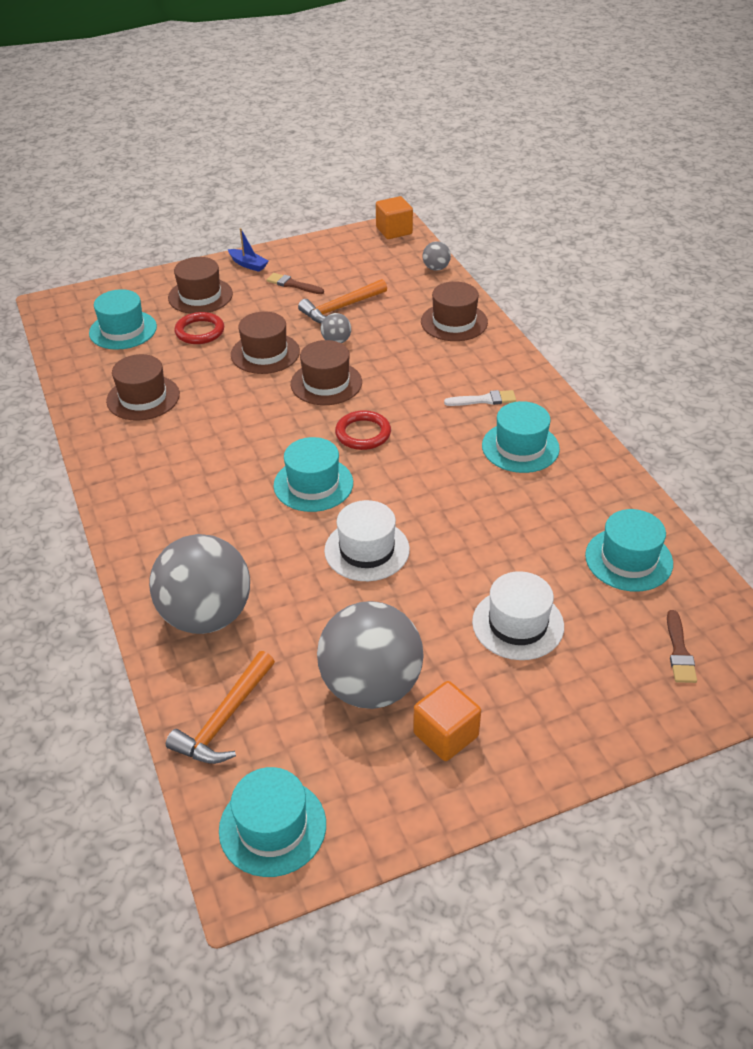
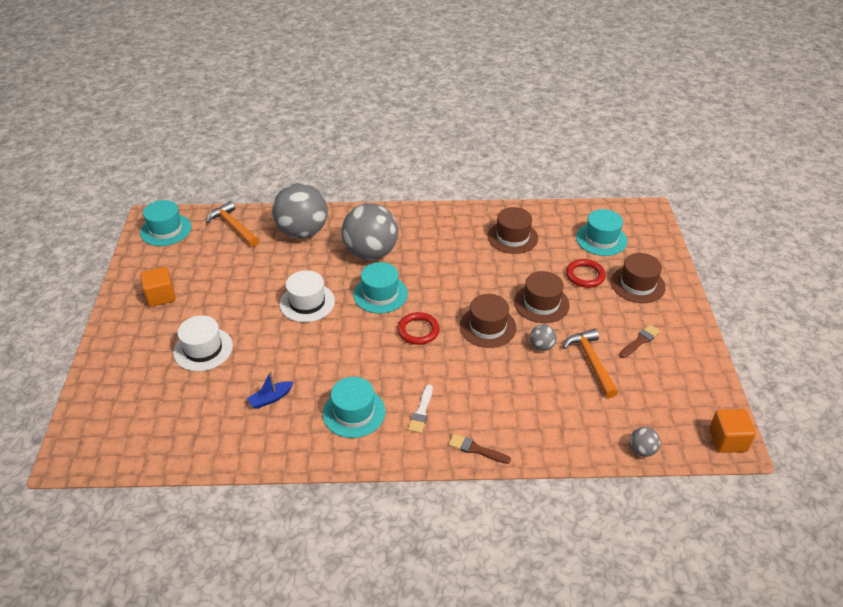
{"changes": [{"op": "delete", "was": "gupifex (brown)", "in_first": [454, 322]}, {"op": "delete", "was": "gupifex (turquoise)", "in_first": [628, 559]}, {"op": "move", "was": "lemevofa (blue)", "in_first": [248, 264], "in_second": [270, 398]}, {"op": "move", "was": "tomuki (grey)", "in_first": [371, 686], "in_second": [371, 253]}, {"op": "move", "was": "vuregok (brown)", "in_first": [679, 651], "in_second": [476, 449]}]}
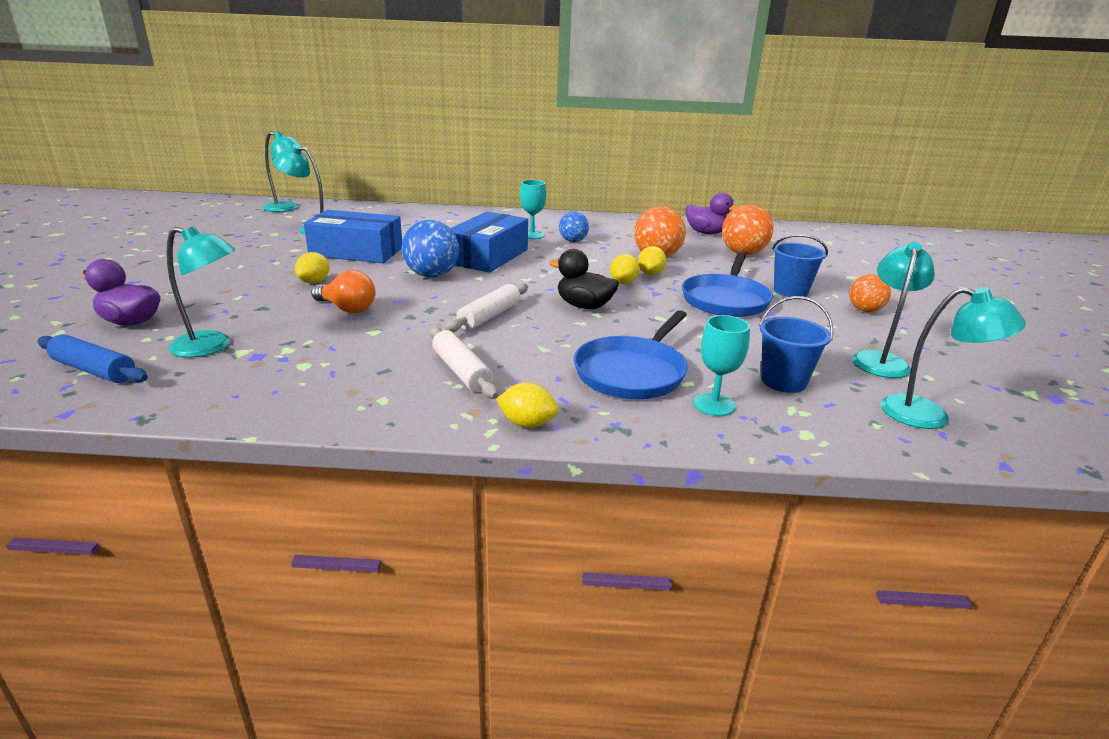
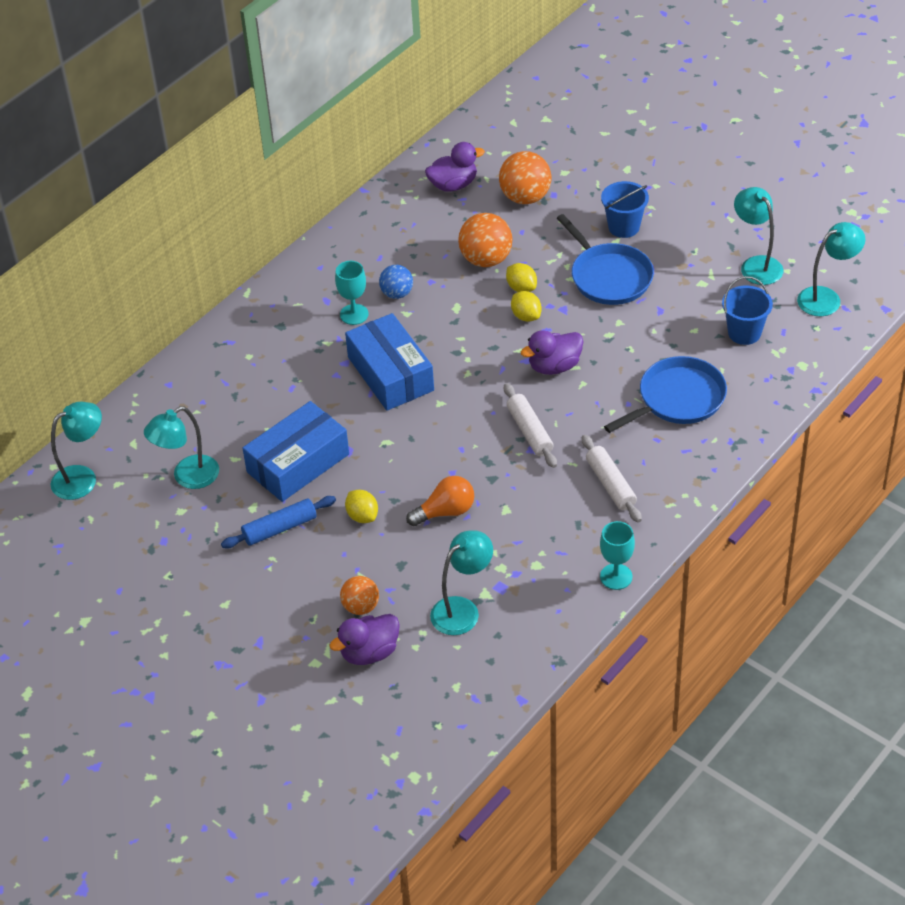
{"changes": [{"op": "delete", "was": "tomuki (blue)", "in_first": [432, 275]}, {"op": "delete", "was": "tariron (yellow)", "in_first": [527, 424]}, {"op": "move", "was": "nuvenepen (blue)", "in_first": [94, 370], "in_second": [280, 528]}, {"op": "move", "was": "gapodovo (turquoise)", "in_first": [714, 404], "in_second": [616, 576]}, {"op": "move", "was": "tomuki (orange)", "in_first": [865, 310], "in_second": [361, 607]}, {"op": "recolor", "was": "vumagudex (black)", "now": "vumagudex (purple)", "in_first": [584, 306], "in_second": [554, 366]}, {"op": "rotate", "was": "nuvenepen (white)", "in_first": [461, 371], "in_second": [610, 484], "clockwise": 60}, {"op": "rotate", "was": "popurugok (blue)", "in_first": [632, 372], "in_second": [678, 399], "clockwise": -105}]}
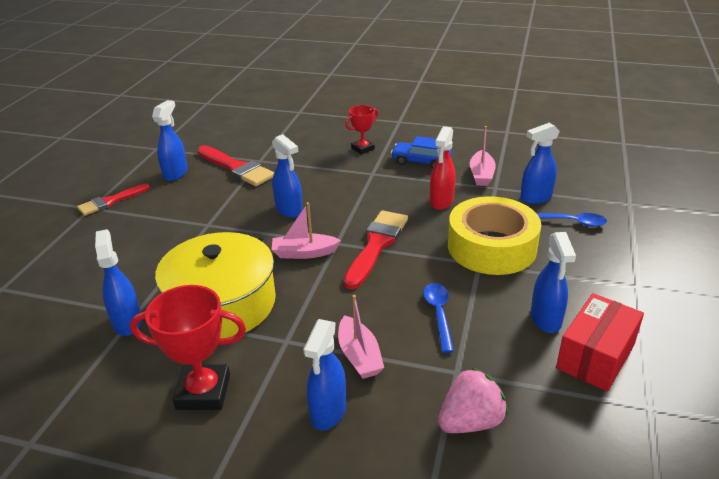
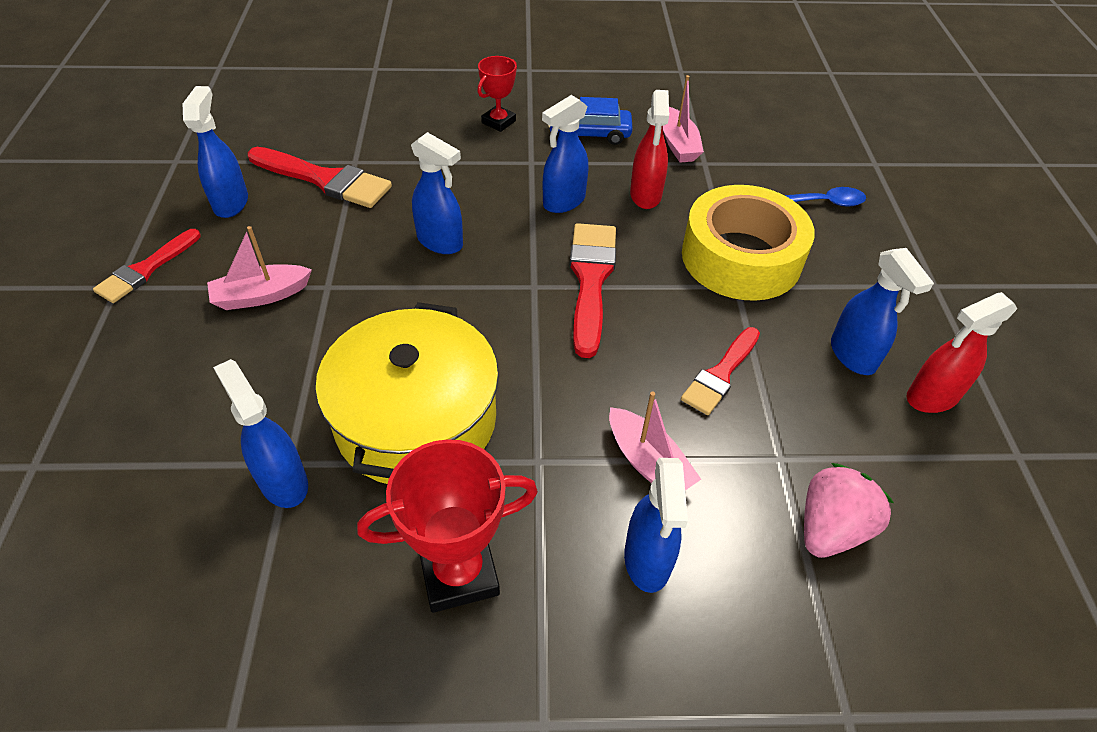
{"changes": [{"op": "move", "was": "lemevofa (pink)", "in_first": [304, 253], "in_second": [261, 296]}, {"op": "move", "was": "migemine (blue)", "in_first": [535, 198], "in_second": [563, 201]}, {"op": "replace", "was": "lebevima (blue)", "now": "vuregok (red)", "in_first": [438, 314], "in_second": [720, 374]}, {"op": "replace", "was": "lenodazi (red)", "now": "migemine (red)", "in_first": [595, 356], "in_second": [931, 397]}]}
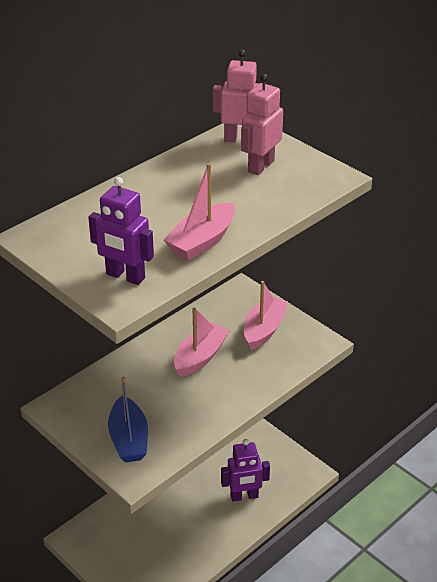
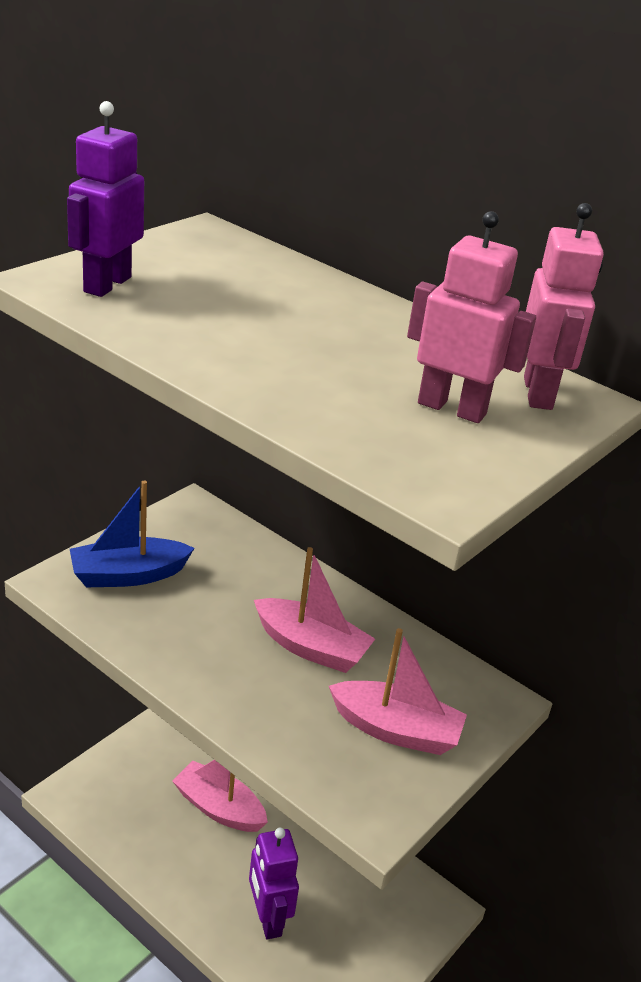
{"changes": [{"op": "move", "was": "lemevofa (pink)", "in_first": [202, 241], "in_second": [219, 808]}]}
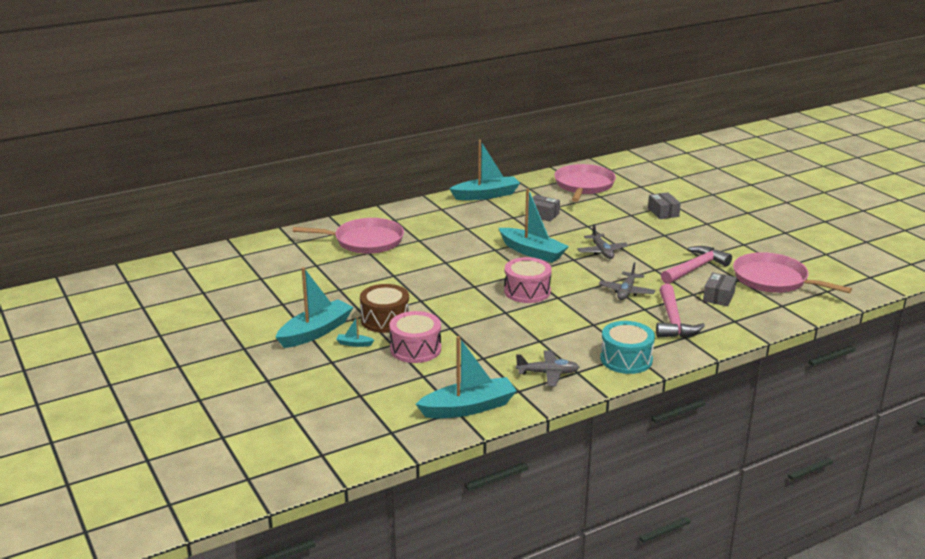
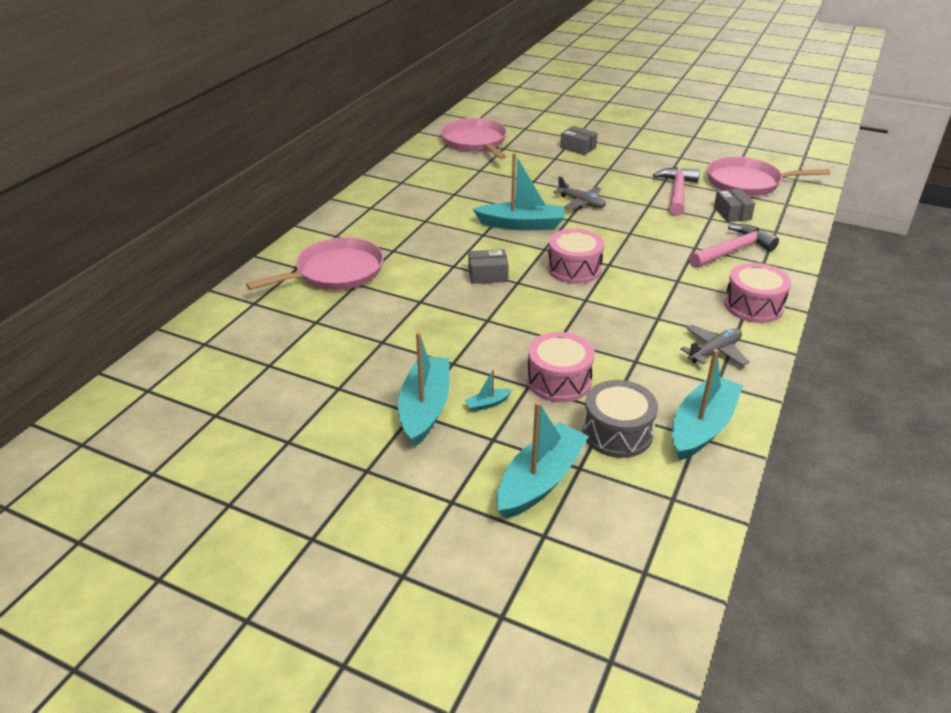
{"changes": [{"op": "delete", "was": "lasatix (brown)", "in_first": [385, 320]}, {"op": "delete", "was": "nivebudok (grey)", "in_first": [626, 291]}, {"op": "insert", "now": "lasatix (grey)", "in_second": [617, 432]}, {"op": "move", "was": "lemevofa (turquoise)", "in_first": [486, 195], "in_second": [540, 480]}, {"op": "move", "was": "lenodazi (grey)", "in_first": [542, 215], "in_second": [488, 275]}, {"op": "recolor", "was": "lasatix (turquoise)", "now": "lasatix (pink)", "in_first": [626, 359], "in_second": [753, 306]}, {"op": "rotate", "was": "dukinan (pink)", "in_first": [673, 321], "in_second": [733, 251], "clockwise": -90}]}
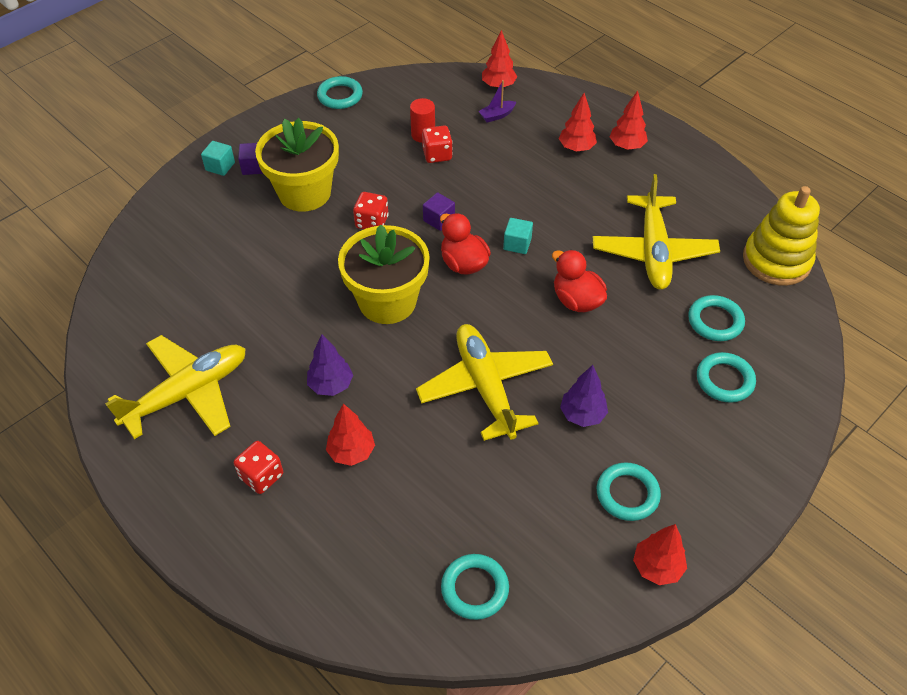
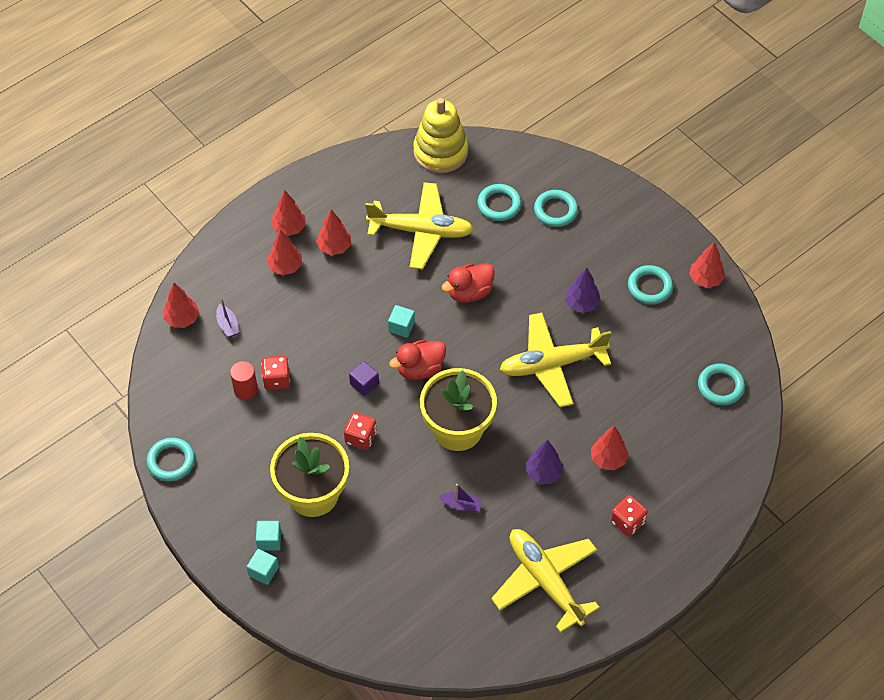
{"changes": [{"op": "insert", "now": "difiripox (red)", "in_second": [334, 247]}, {"op": "insert", "now": "lemevofa (purple)", "in_second": [461, 505]}, {"op": "recolor", "was": "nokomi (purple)", "now": "nokomi (turquoise)", "in_first": [253, 167], "in_second": [269, 540]}]}
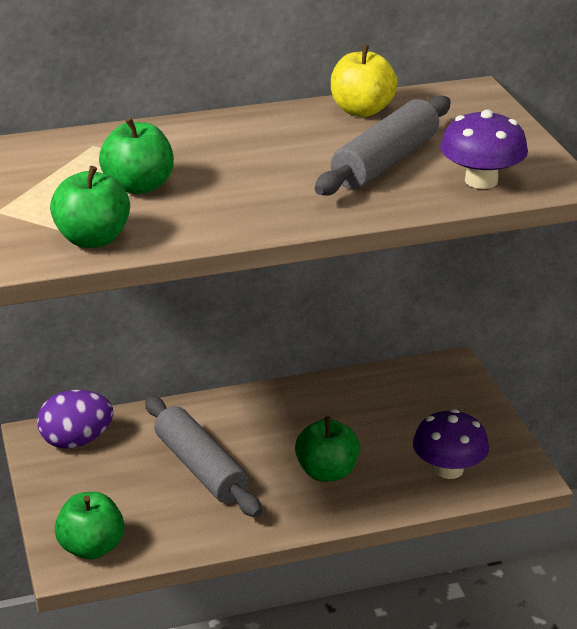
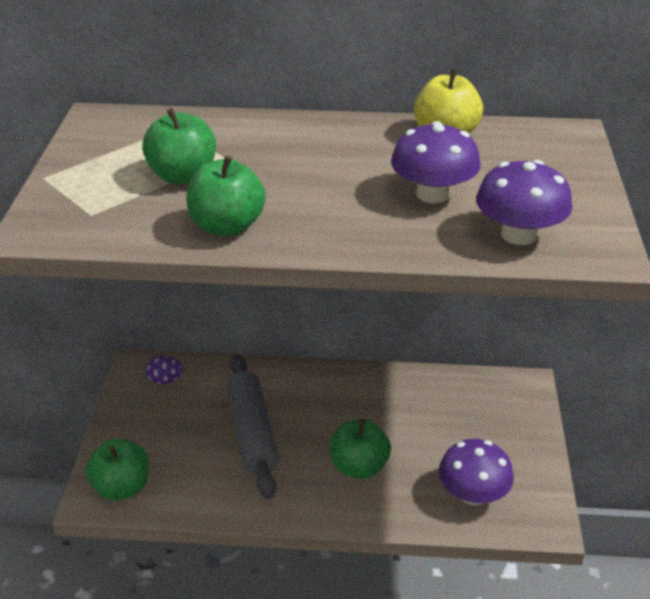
{"changes": [{"op": "move", "was": "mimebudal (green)", "in_first": [92, 239], "in_second": [226, 227]}, {"op": "replace", "was": "nuvenepen (grey)", "now": "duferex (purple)", "in_first": [385, 162], "in_second": [433, 194]}, {"op": "resize", "was": "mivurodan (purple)", "in_first": [76, 441], "in_second": [165, 380], "ratio": 0.56}]}
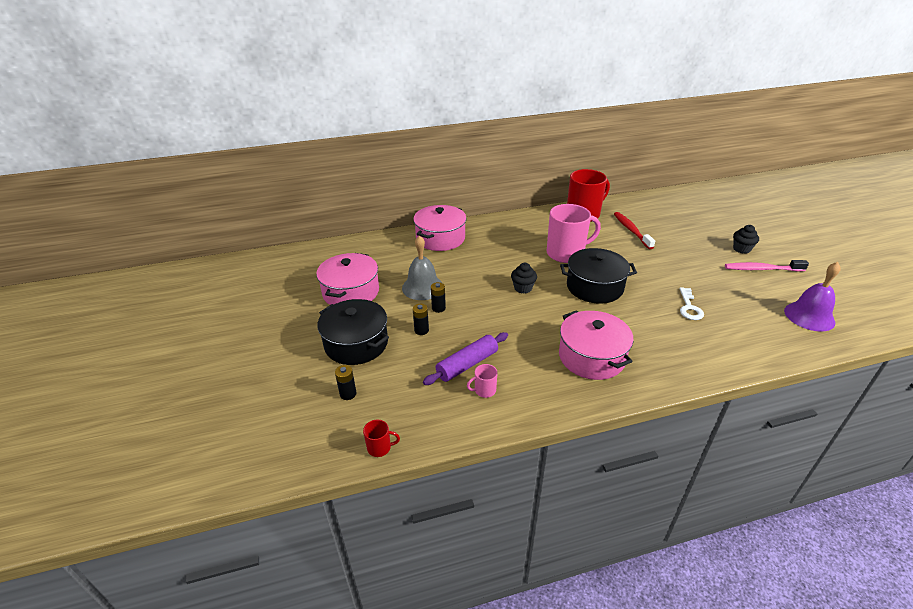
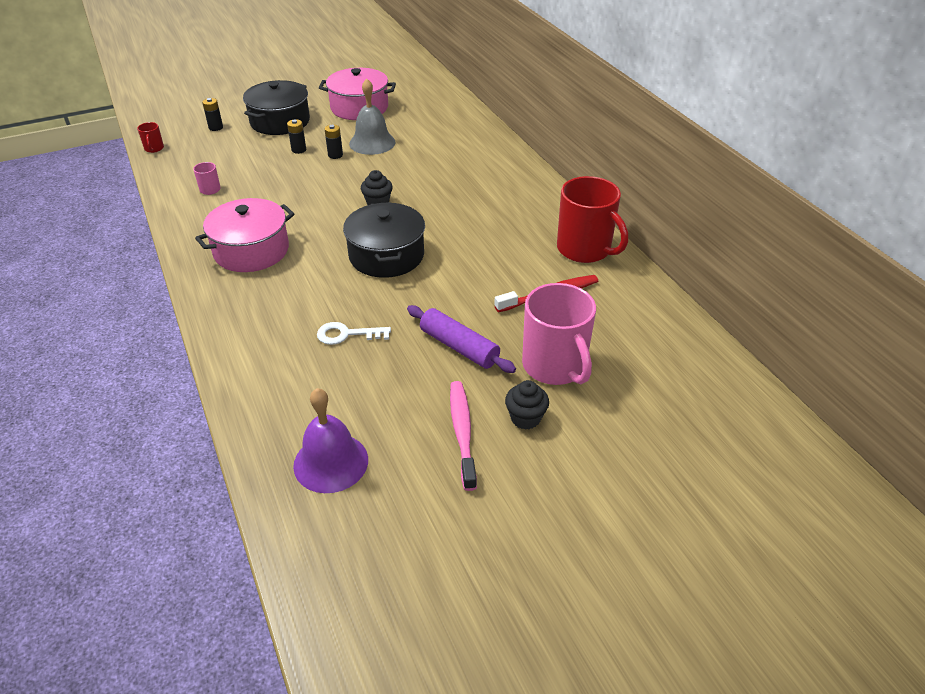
{"changes": [{"op": "delete", "was": "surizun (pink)", "in_first": [440, 238]}, {"op": "move", "was": "nuvenepen (purple)", "in_first": [467, 364], "in_second": [459, 347]}, {"op": "move", "was": "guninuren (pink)", "in_first": [566, 253], "in_second": [554, 366]}]}
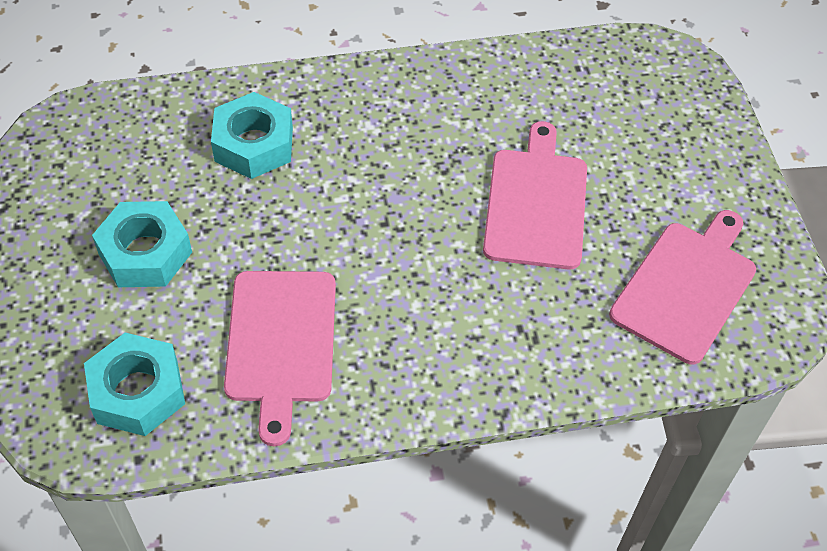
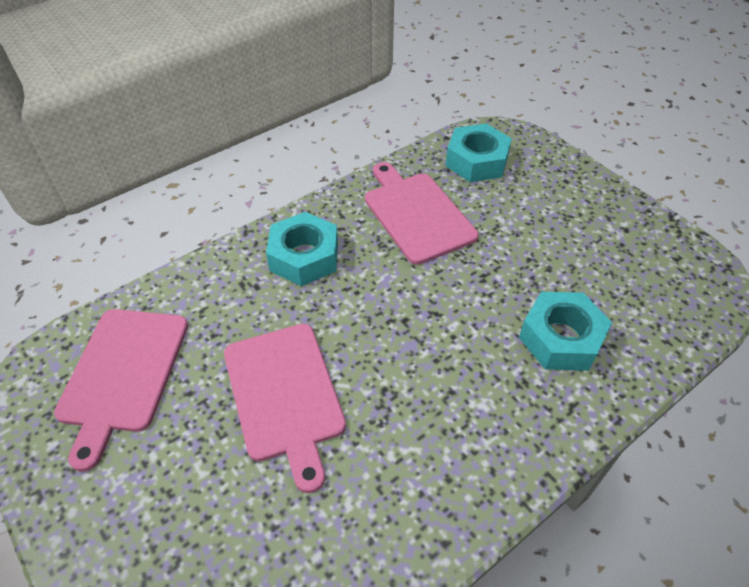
{"changes": [{"op": "move", "was": "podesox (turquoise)", "in_first": [145, 253], "in_second": [304, 257]}]}
